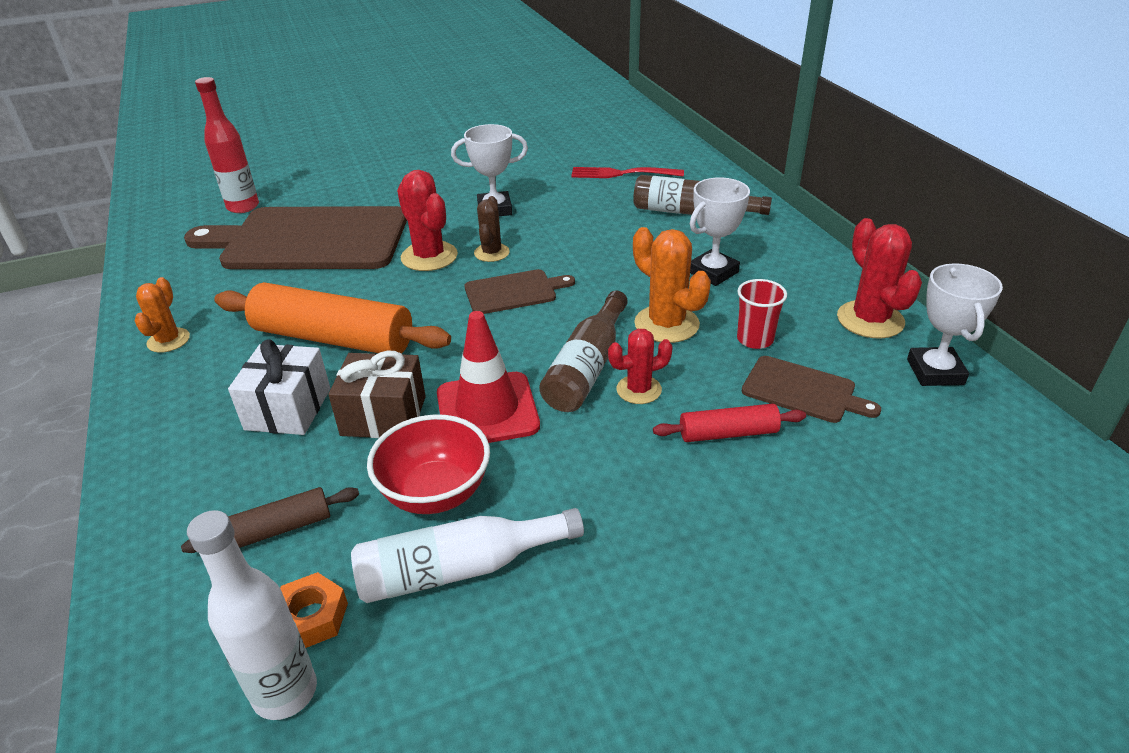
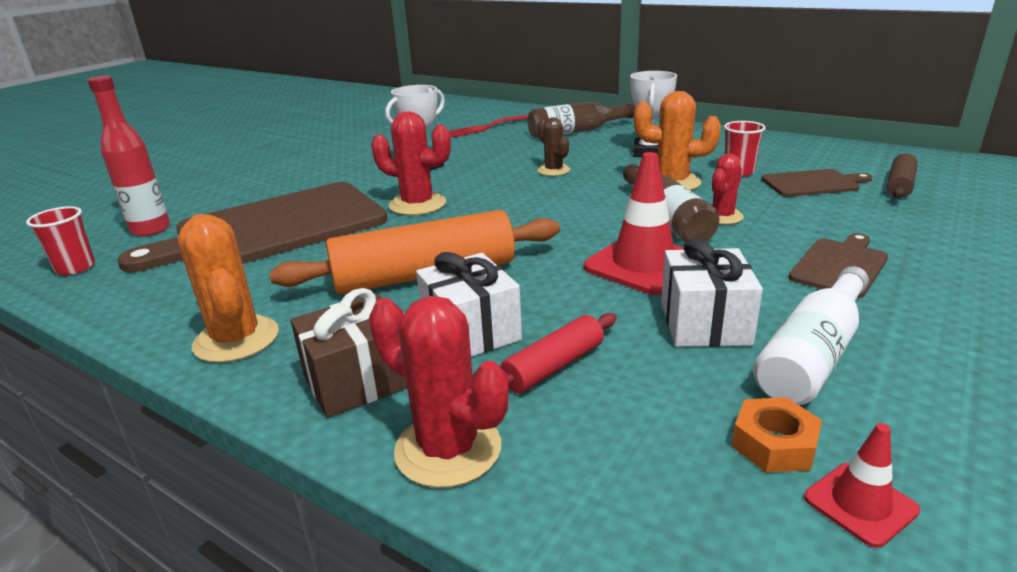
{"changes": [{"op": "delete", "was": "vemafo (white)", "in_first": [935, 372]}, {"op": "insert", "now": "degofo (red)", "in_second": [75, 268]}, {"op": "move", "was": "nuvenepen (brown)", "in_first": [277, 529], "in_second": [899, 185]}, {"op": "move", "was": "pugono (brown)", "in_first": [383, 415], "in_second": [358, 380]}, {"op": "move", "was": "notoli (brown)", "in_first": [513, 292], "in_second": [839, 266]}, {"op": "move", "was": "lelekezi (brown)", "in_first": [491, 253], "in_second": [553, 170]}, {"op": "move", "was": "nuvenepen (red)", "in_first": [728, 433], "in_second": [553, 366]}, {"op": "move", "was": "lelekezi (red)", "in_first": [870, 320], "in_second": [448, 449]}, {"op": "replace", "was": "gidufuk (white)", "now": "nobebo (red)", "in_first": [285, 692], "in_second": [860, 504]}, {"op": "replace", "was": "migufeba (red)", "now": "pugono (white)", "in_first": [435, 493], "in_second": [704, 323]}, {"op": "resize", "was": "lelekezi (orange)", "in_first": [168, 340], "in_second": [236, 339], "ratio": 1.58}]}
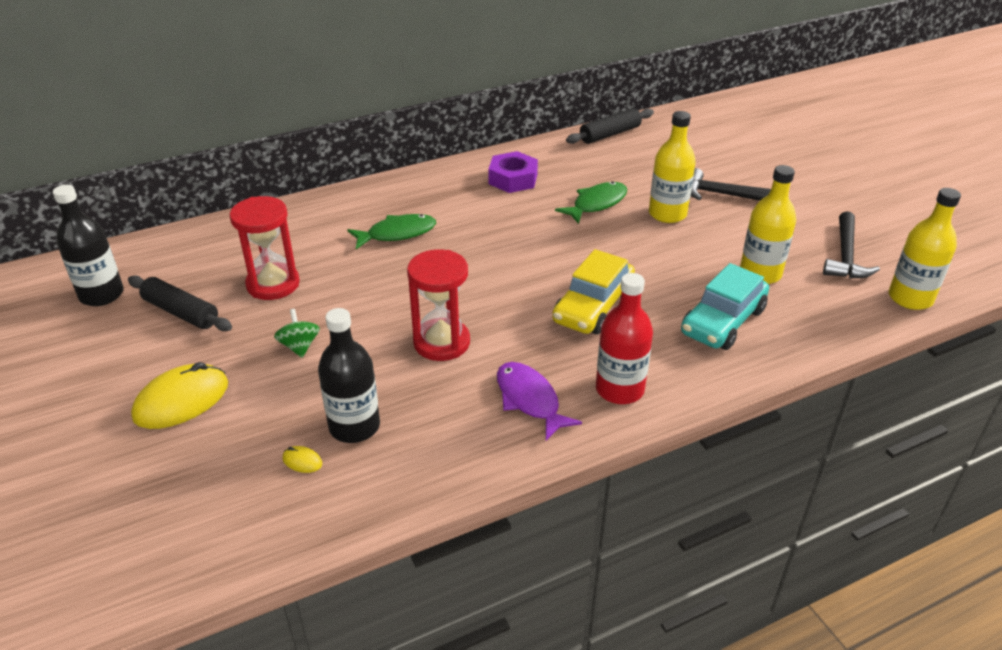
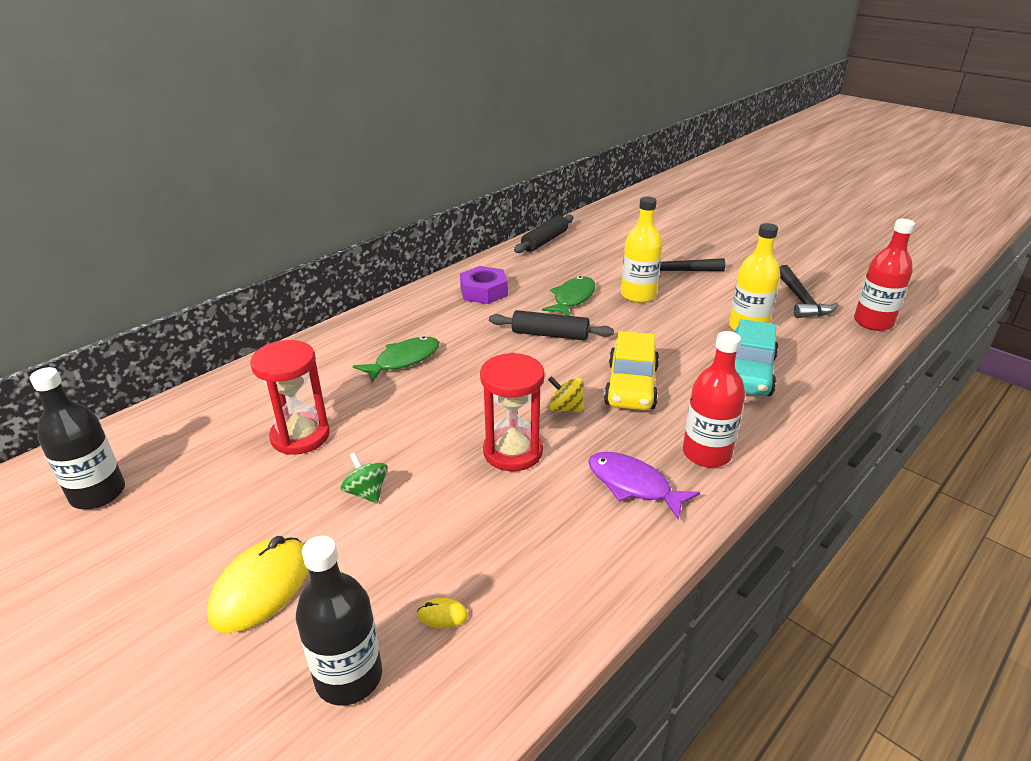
{"changes": [{"op": "insert", "now": "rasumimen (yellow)", "in_second": [565, 408]}, {"op": "move", "was": "nuvenepen (black)", "in_first": [181, 312], "in_second": [550, 335]}, {"op": "move", "was": "gidufuk (black)", "in_first": [354, 426], "in_second": [349, 677]}, {"op": "recolor", "was": "gidufuk (yellow)", "now": "gidufuk (red)", "in_first": [910, 298], "in_second": [873, 322]}]}
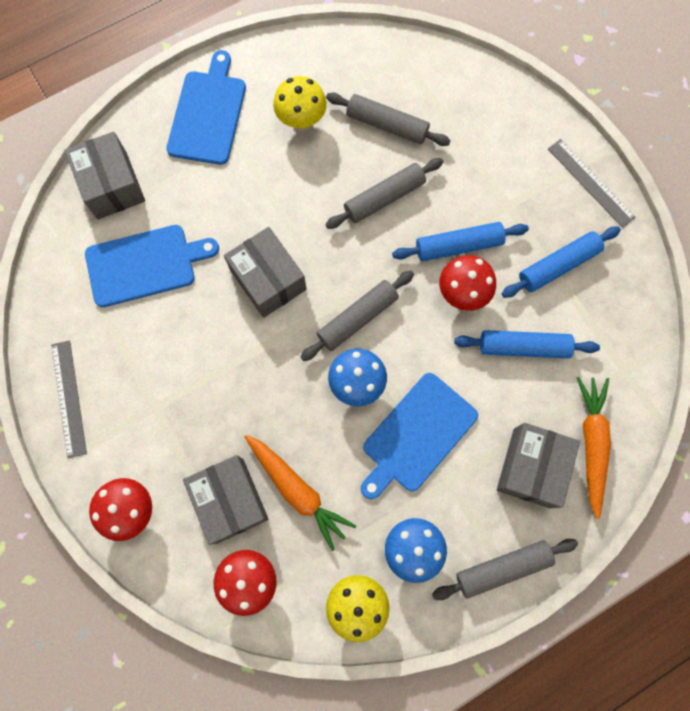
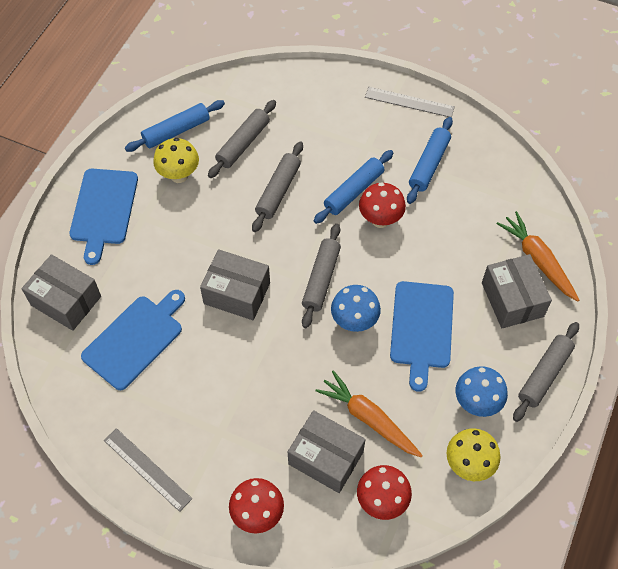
{"changes": [{"op": "move", "was": "nuvenepen (blue)", "in_first": [523, 347], "in_second": [176, 131]}, {"op": "rotate", "was": "notoli (blue)", "in_first": [208, 114], "in_second": [104, 210], "clockwise": -150}, {"op": "rotate", "was": "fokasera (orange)", "in_first": [297, 490], "in_second": [368, 418], "clockwise": -150}, {"op": "rotate", "was": "nuvenepen (grey)", "in_first": [387, 125], "in_second": [243, 144], "clockwise": -45}]}
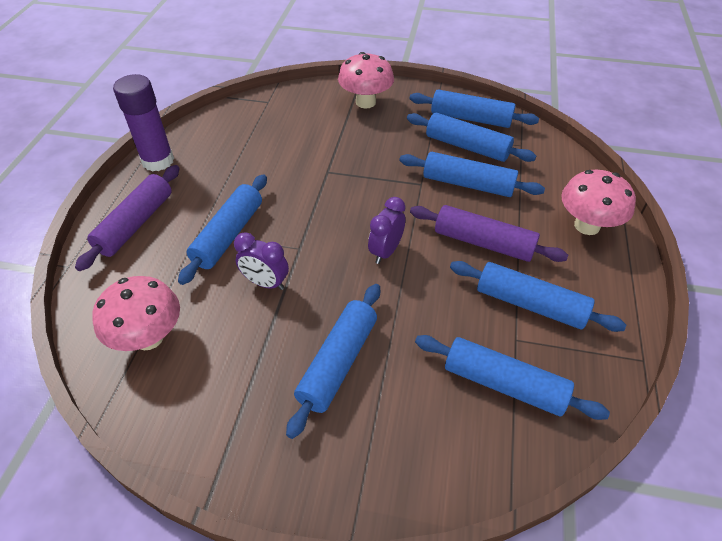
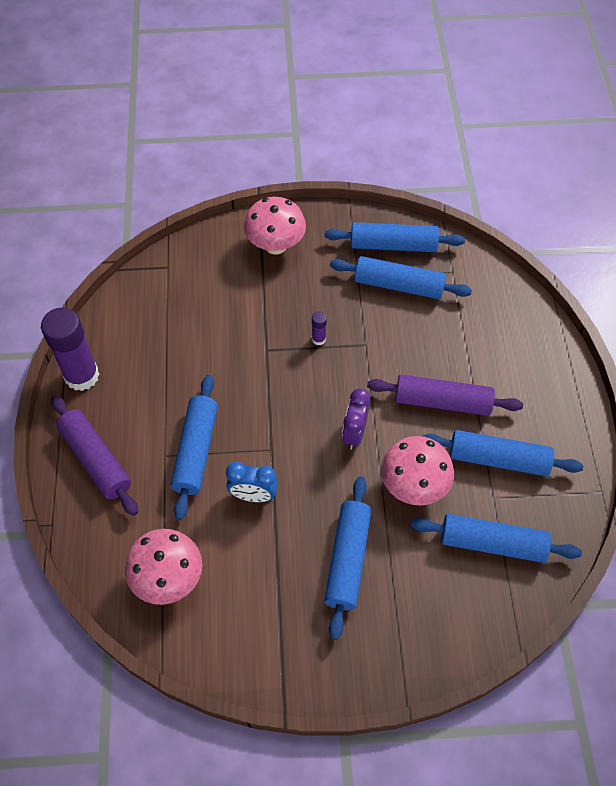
{"changes": [{"op": "delete", "was": "nuvenepen (blue)", "in_first": [468, 184]}, {"op": "insert", "now": "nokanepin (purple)", "in_second": [318, 339]}, {"op": "move", "was": "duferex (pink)", "in_first": [587, 226], "in_second": [414, 486]}, {"op": "recolor", "was": "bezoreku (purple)", "now": "bezoreku (blue)", "in_first": [265, 283], "in_second": [253, 495]}, {"op": "rotate", "was": "nuvenepen (purple)", "in_first": [135, 224], "in_second": [96, 460], "clockwise": -45}]}
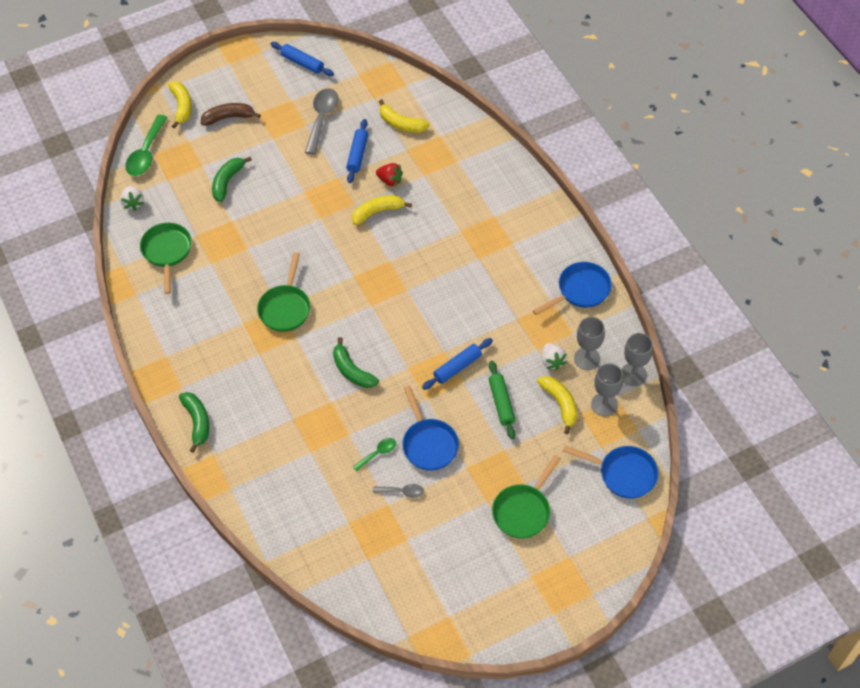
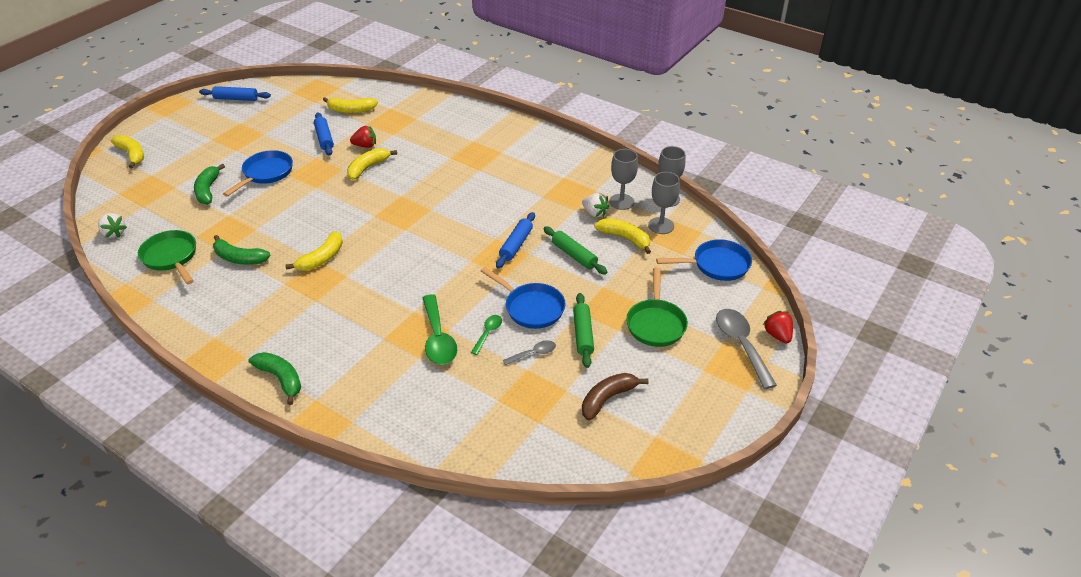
{"changes": [{"op": "insert", "now": "nuvenepen (green)", "in_second": [583, 334]}, {"op": "insert", "now": "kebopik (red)", "in_second": [777, 335]}, {"op": "move", "was": "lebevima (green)", "in_first": [146, 153], "in_second": [438, 338]}, {"op": "move", "was": "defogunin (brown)", "in_first": [229, 117], "in_second": [608, 399]}, {"op": "move", "was": "lebevima (grey)", "in_first": [322, 119], "in_second": [741, 345]}, {"op": "move", "was": "defogunin (green)", "in_first": [352, 371], "in_second": [239, 258]}, {"op": "move", "was": "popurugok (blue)", "in_first": [580, 290], "in_second": [266, 173]}, {"op": "replace", "was": "popurugok (green)", "now": "defogunin (yellow)", "in_first": [285, 308], "in_second": [322, 258]}]}
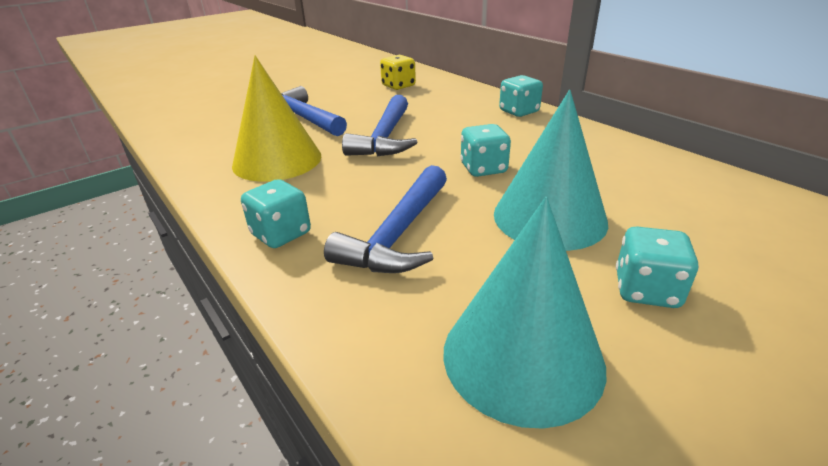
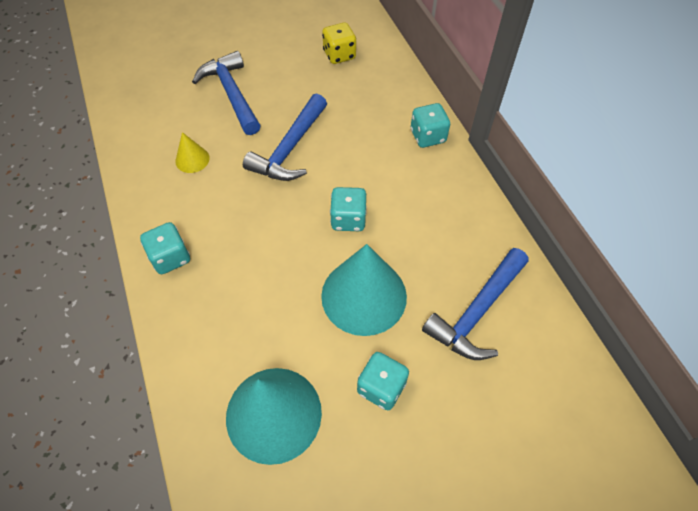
{"changes": [{"op": "move", "was": "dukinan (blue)", "in_first": [398, 234], "in_second": [476, 312]}, {"op": "resize", "was": "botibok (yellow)", "in_first": [277, 160], "in_second": [192, 159], "ratio": 0.46}]}
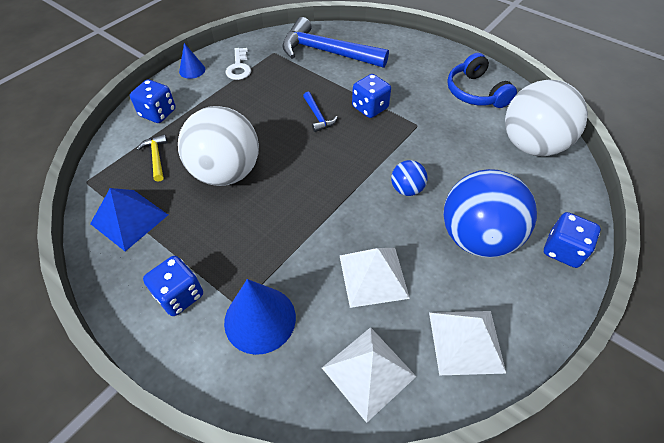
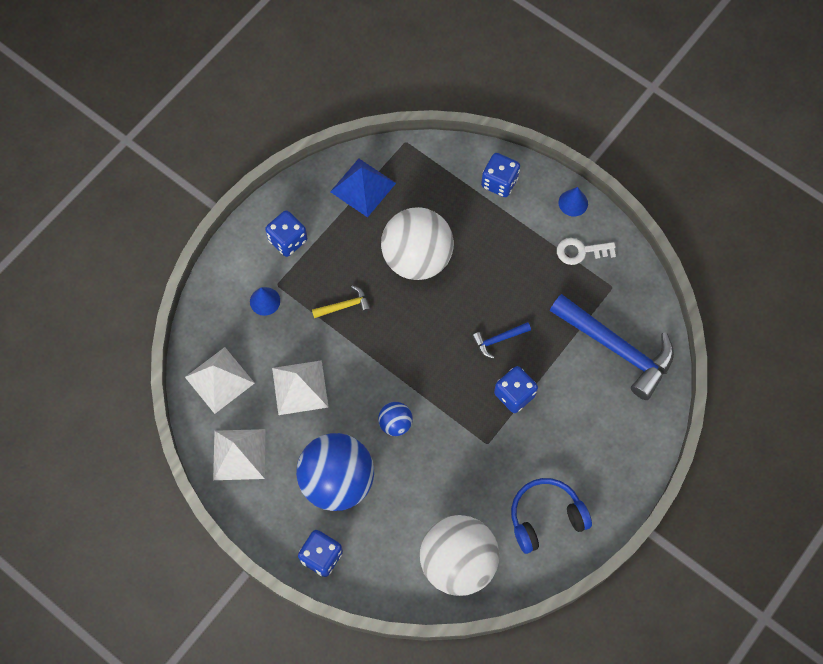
{"changes": [{"op": "move", "was": "dukinan (yellow)", "in_first": [156, 157], "in_second": [344, 306]}, {"op": "rotate", "was": "dukinan (blue)", "in_first": [327, 52], "in_second": [616, 348], "clockwise": 105}, {"op": "resize", "was": "botibok (blue)", "in_first": [260, 319], "in_second": [265, 301], "ratio": 0.55}]}
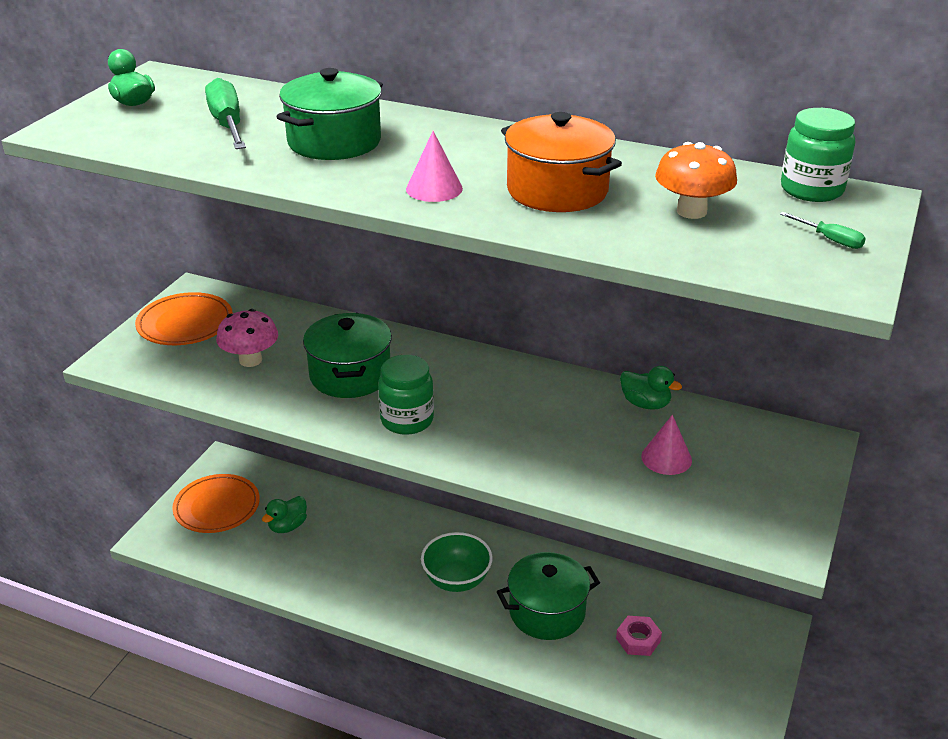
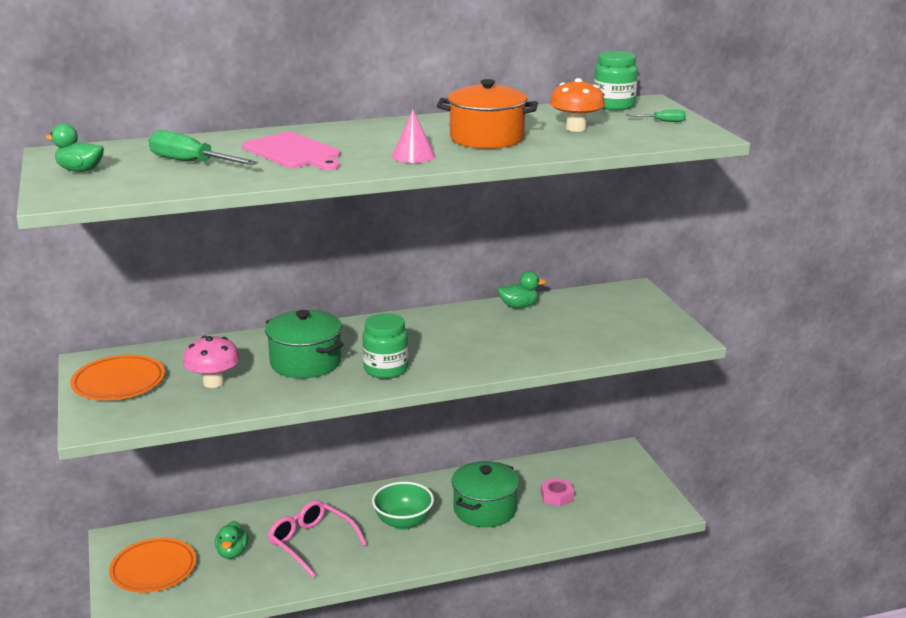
{"changes": [{"op": "delete", "was": "botibok (pink)", "in_first": [666, 458]}, {"op": "insert", "now": "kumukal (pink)", "in_second": [311, 543]}, {"op": "replace", "was": "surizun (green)", "now": "notoli (pink)", "in_first": [334, 142], "in_second": [293, 152]}]}
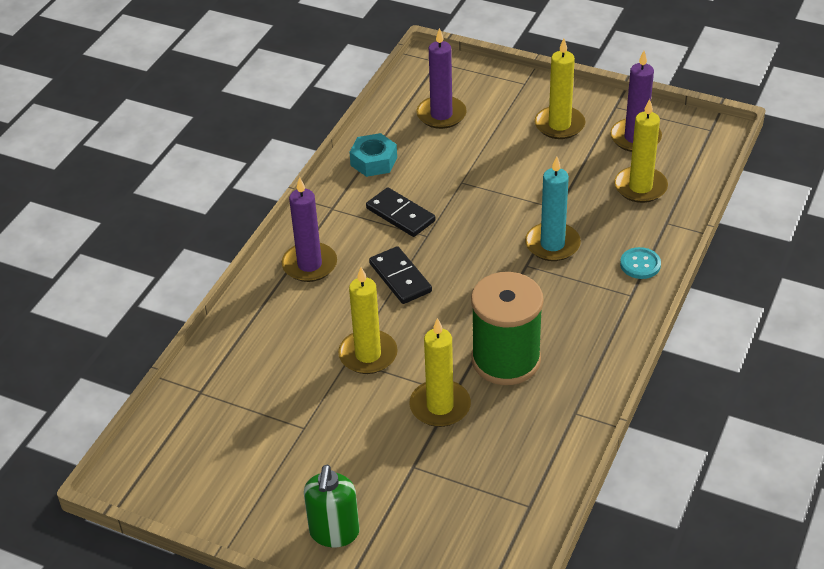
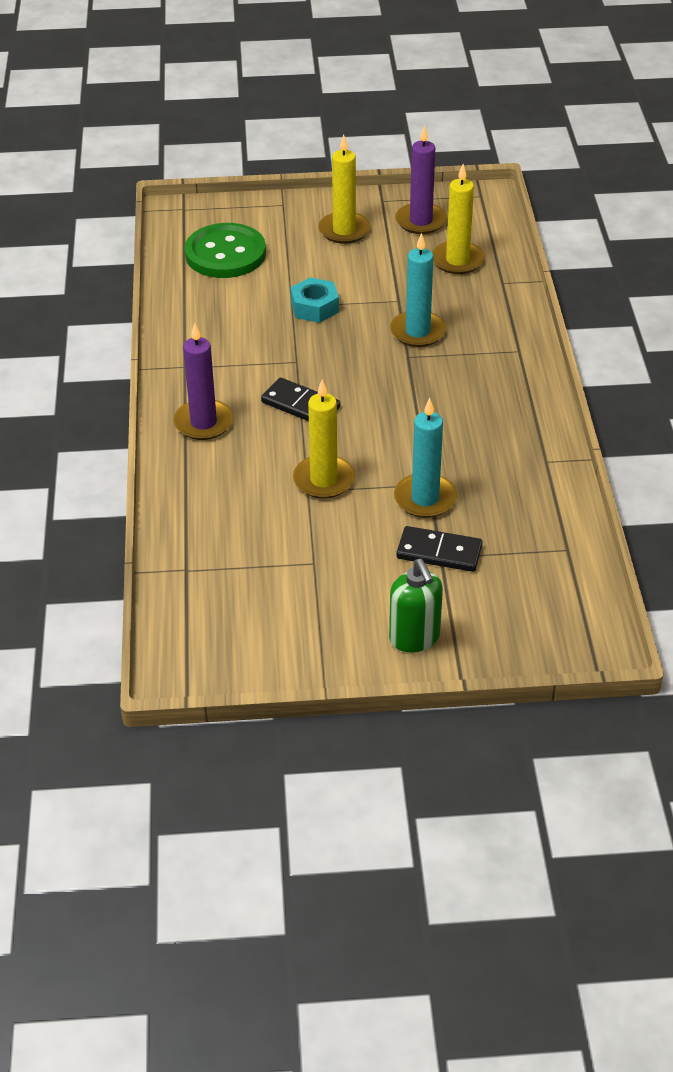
{"changes": [{"op": "delete", "was": "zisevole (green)", "in_first": [506, 360]}, {"op": "delete", "was": "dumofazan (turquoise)", "in_first": [640, 264]}, {"op": "move", "was": "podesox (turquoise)", "in_first": [373, 161], "in_second": [314, 307]}, {"op": "move", "was": "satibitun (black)", "in_first": [400, 215], "in_second": [439, 552]}, {"op": "replace", "was": "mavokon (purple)", "now": "dumofazan (green)", "in_first": [441, 115], "in_second": [225, 254]}, {"op": "recolor", "was": "mavokon (yellow)", "now": "mavokon (turquoise)", "in_first": [440, 406], "in_second": [425, 499]}]}
